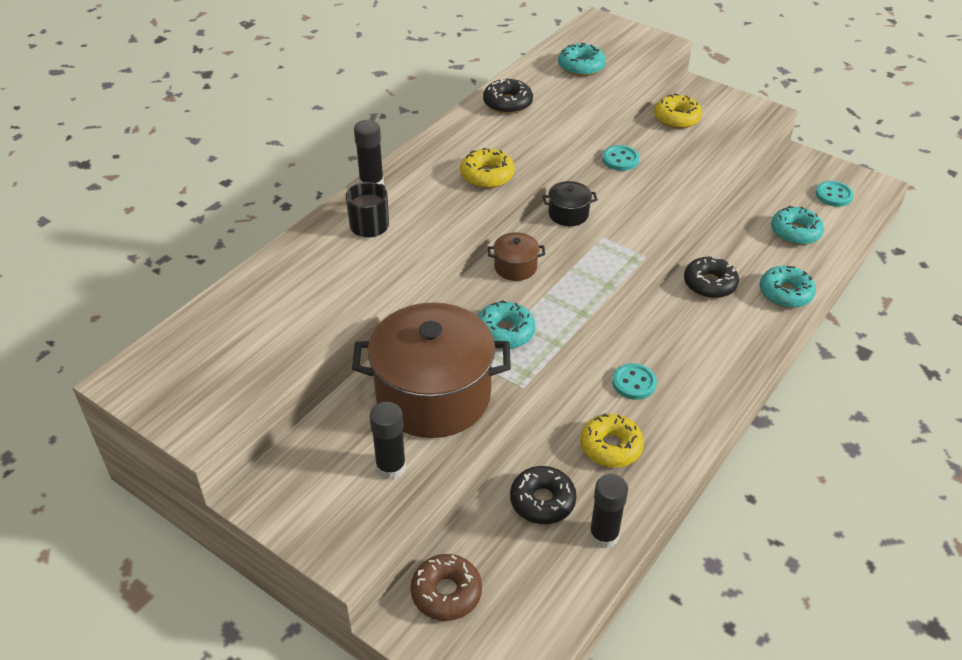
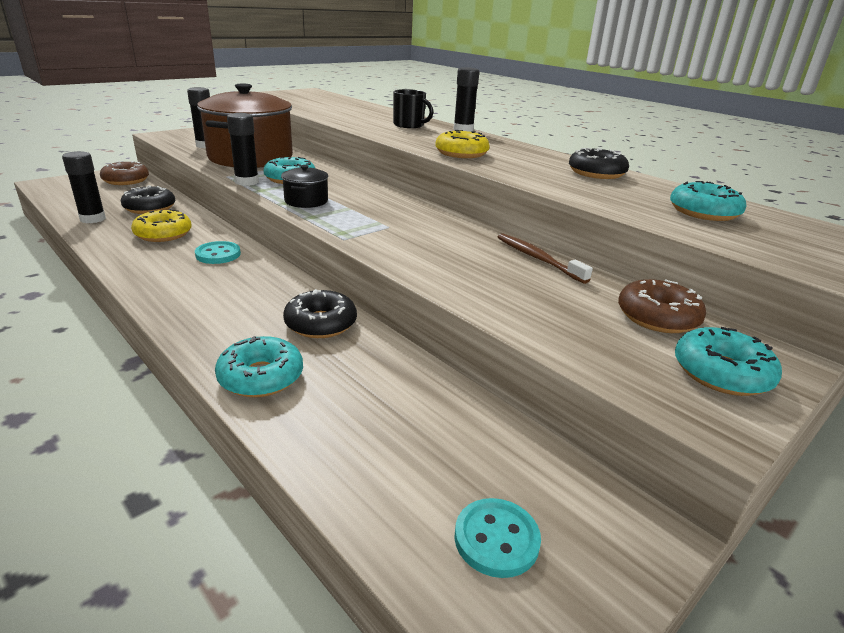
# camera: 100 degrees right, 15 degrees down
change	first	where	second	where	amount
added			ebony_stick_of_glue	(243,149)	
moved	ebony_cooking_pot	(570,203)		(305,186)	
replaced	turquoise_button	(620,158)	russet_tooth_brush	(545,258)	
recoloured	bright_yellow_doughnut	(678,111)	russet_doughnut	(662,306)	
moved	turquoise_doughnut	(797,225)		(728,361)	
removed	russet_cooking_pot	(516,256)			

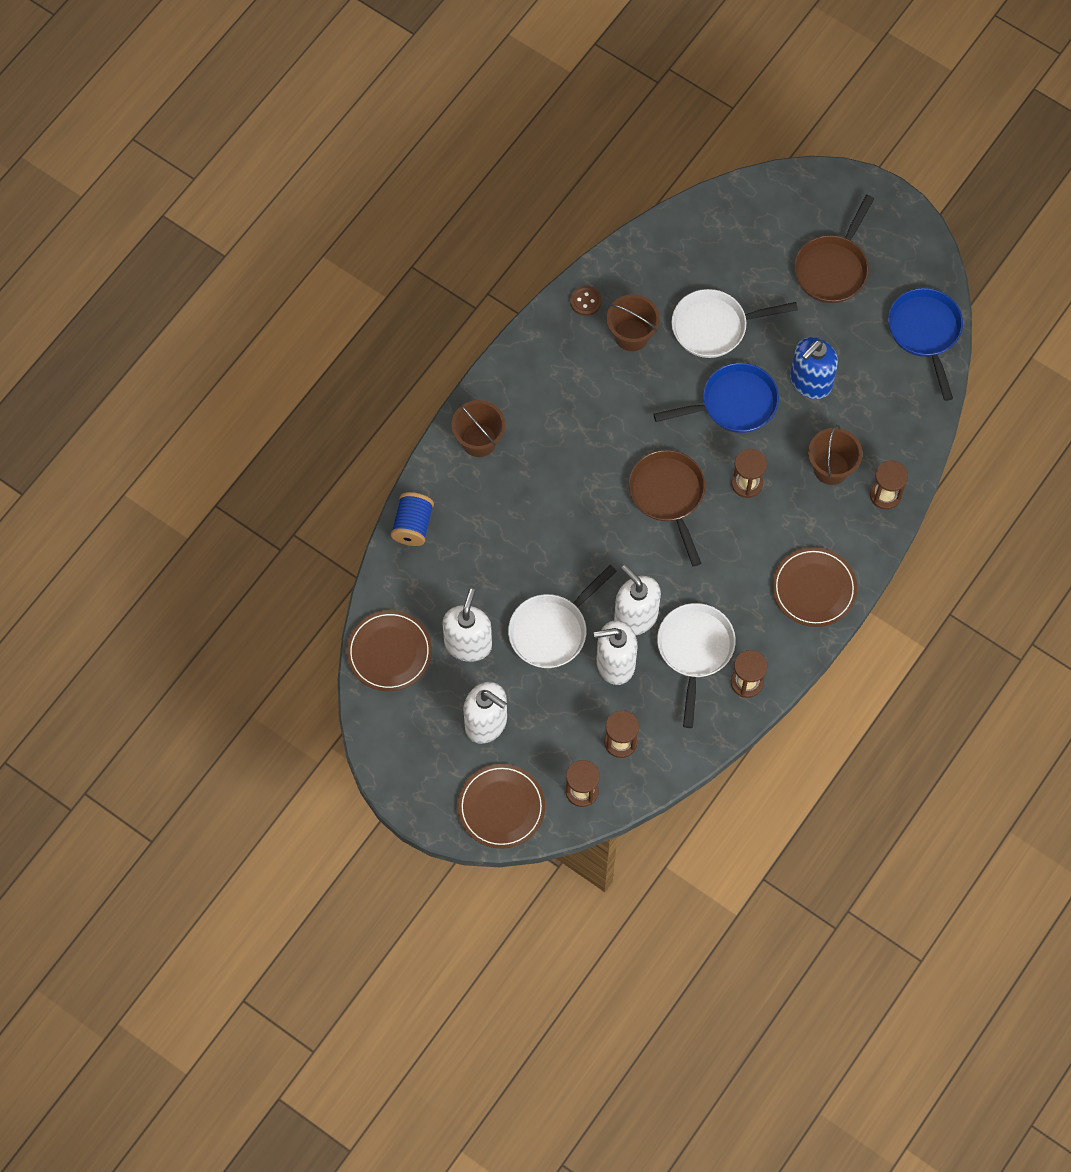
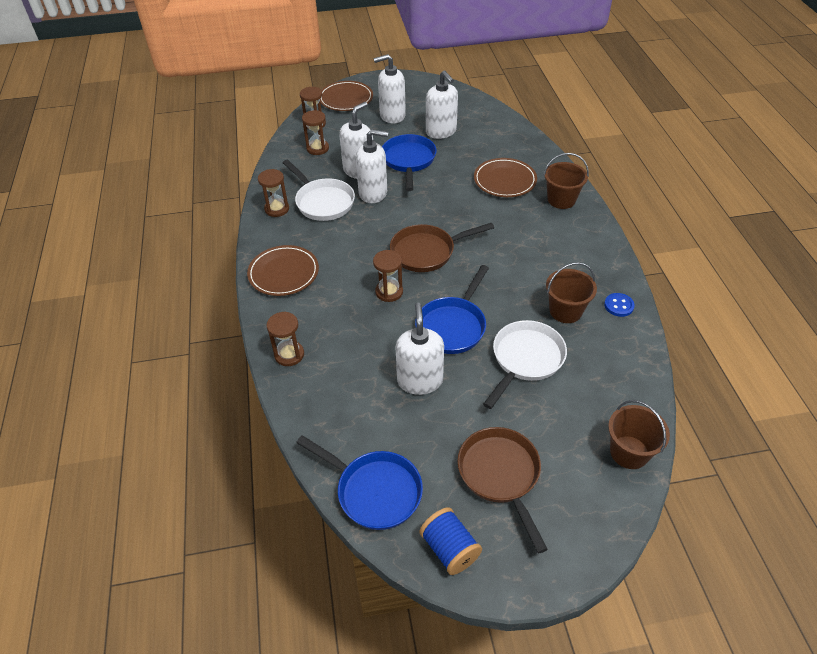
# camera: 135 degrees right, 20 degrees down
change	first	where	second	where	amount
recoloured	pure_white_pan	(562,616)	cobalt_pan	(409,162)	
turned	russet_pan	(667,508)		(442,247)	135 degrees clockwise
recoloured	cobalt_soap_pump	(814,368)	pure_white_soap_pump	(420,349)	
moved	cobalt_spool	(412,519)		(451,541)	
moved	russet_dinner_plate	(389,650)		(505,177)	
recoloured	russet_button	(586,301)	cobalt_button	(619,305)	
moved	russet_pail	(835,455)		(639,434)	

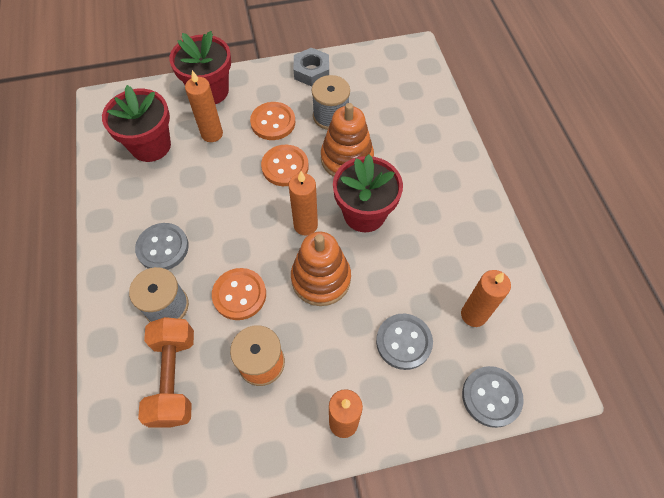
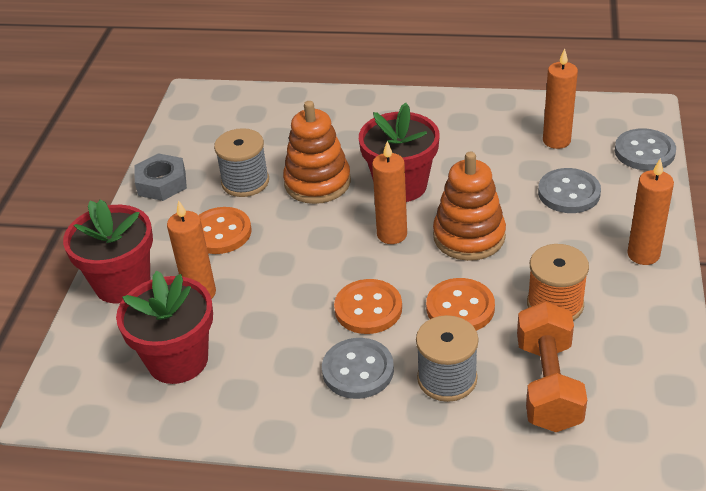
# camera: 65 degrees left, 20 degrees down
change	first	where	second	where	amount
moved	bright_orange_button	(285,165)		(368,306)	
turned	bright_orange_free_weight	(166,372)		(552,366)	75 degrees clockwise

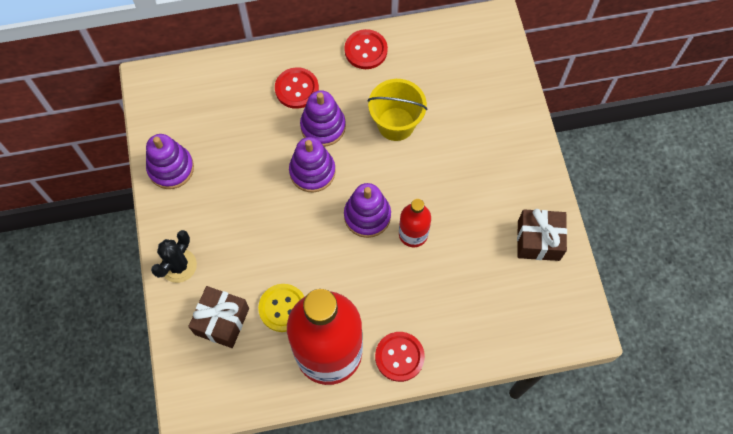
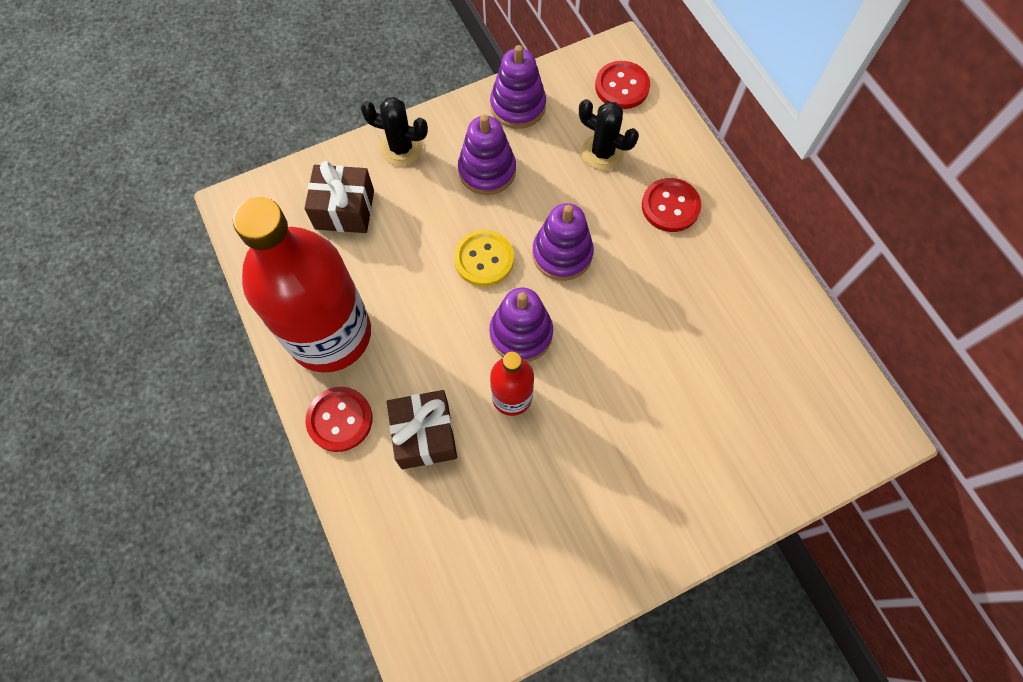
# camera: 75 degrees right, 0 degrees up
change	first	where	second	where	amount
moved	russet_present	(542,235)		(422,429)	
moved	bright_yellow_button	(281,308)		(484,258)	
moved	purple_stacking_toy	(323,118)		(487,154)	
added			ebony_cactus	(609,134)	
moved	crimson_button	(366,49)		(622,85)	
removed	bright_yellow_pail	(397,110)			

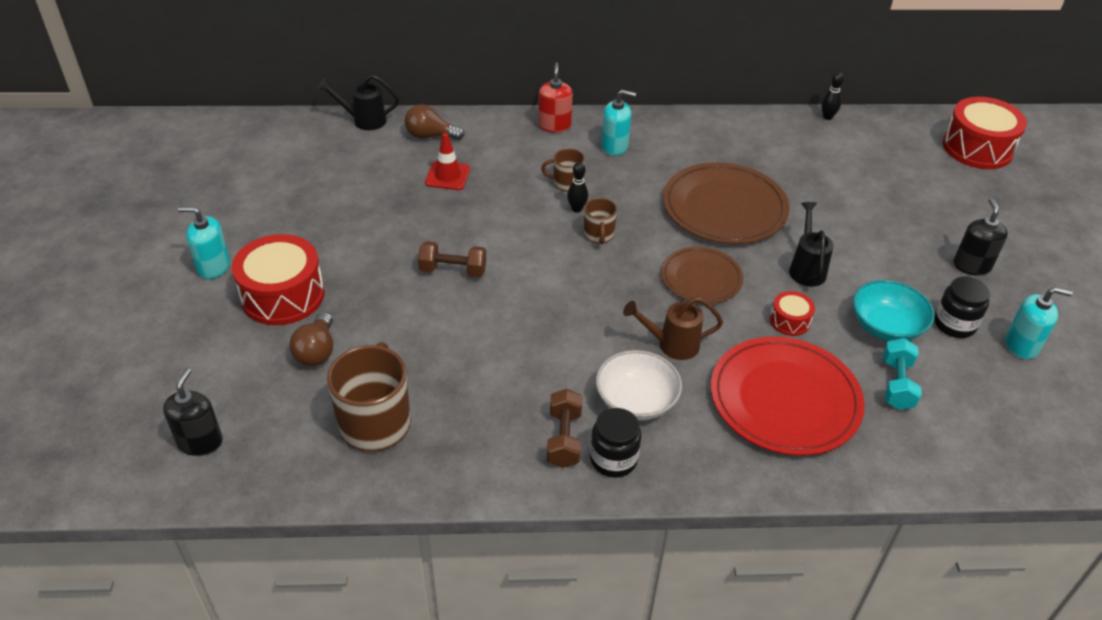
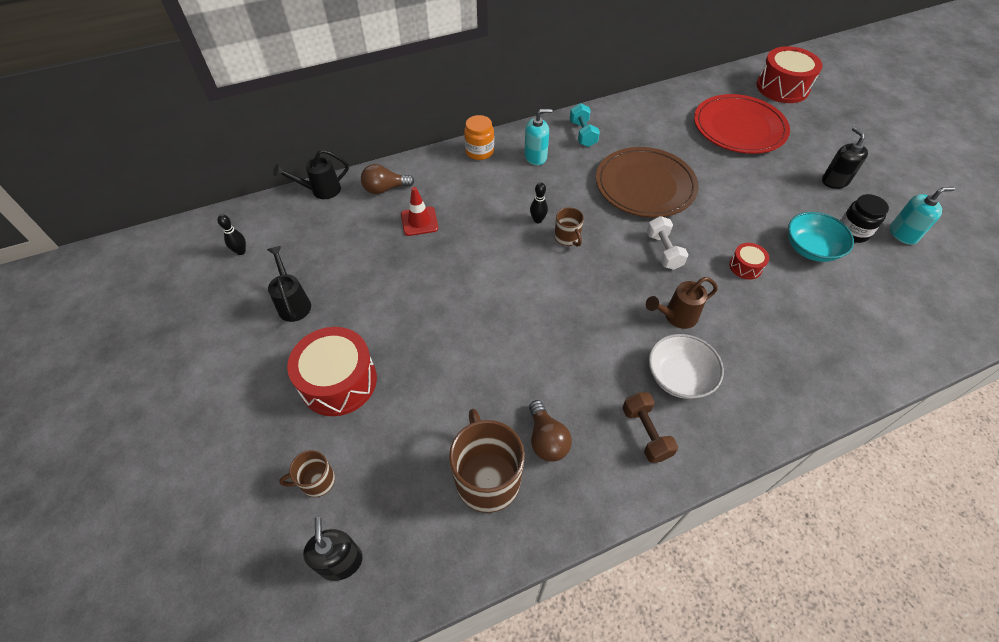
# camera: 20 degrees left, 10 degrees up
change	first	where	second	where	amount
moved	ebony_tenpin	(833,96)		(231,234)	
moved	ebony_watering_can	(811,244)		(289,284)	
moved	russet_tea_mug	(563,170)		(307,473)	
replaced	crimson_soap_pump	(555,97)	bright_orange_jam_jar	(479,137)	
moved	russet_light_bulb	(311,339)		(550,431)	
moved	turquoise_free_weight	(902,374)		(585,125)	
replaced	russet_dinner_plate	(702,275)	pure_white_free_weight	(667,243)	
moved	crimson_dinner_plate	(788,396)		(742,124)	
removed	turquoise_soap_pump	(204,243)			
removed	russet_free_weight	(452,259)			
removed	ebony_jam_jar	(615,443)			

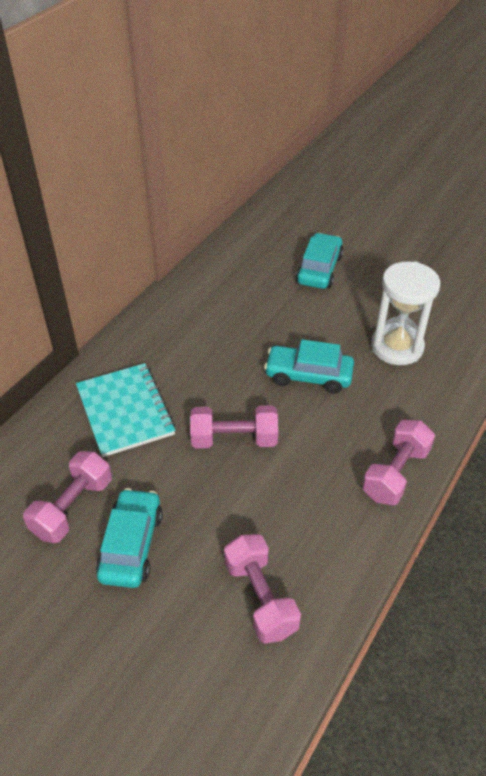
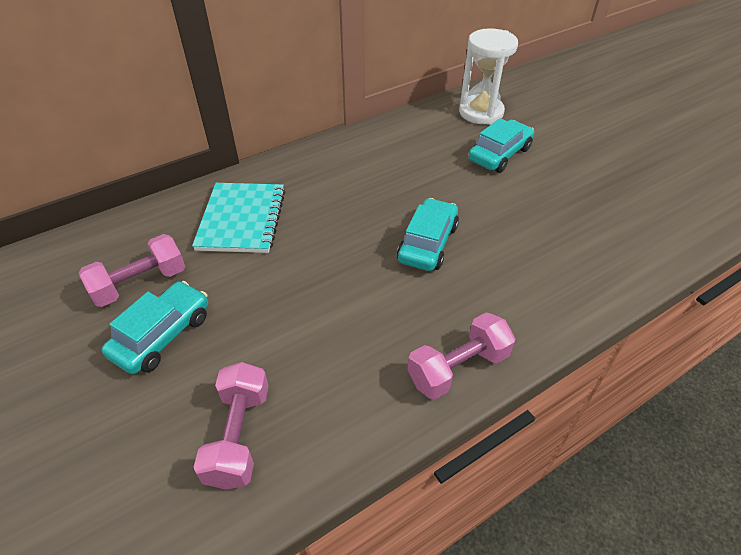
# camera: 25 degrees right, 0 degrees up
change	first	where	second	where	amount
turned	turquoise_car	(309,366)		(428,234)	75 degrees clockwise
moved	pure_white_sandglass	(405,313)		(488,76)	
removed	rosy_free_weight	(234,426)			

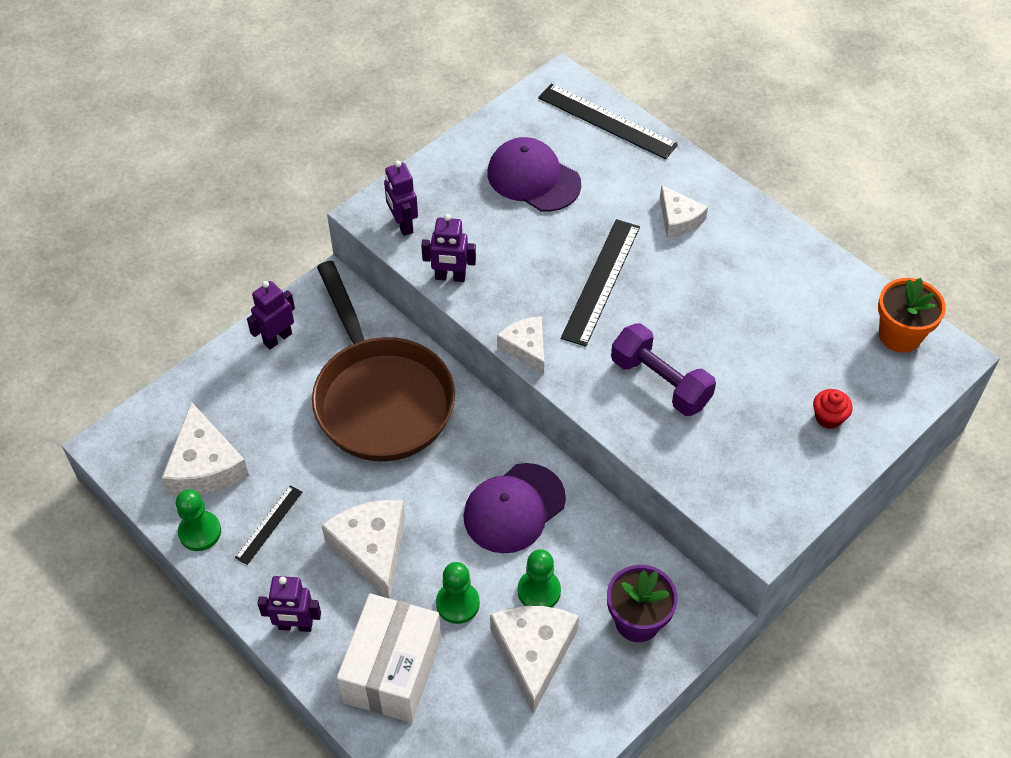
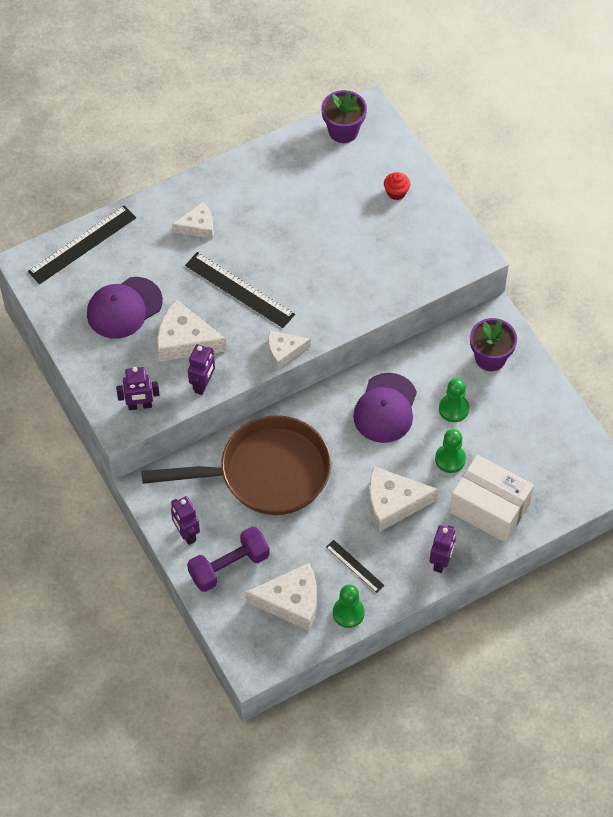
# camera: 75 degrees left, 5 degrees up
change	first	where	second	where	amount
moved	pure_white_cheese_wedge	(534,660)		(192,331)	
moved	purple_free_weight	(663,369)		(228,559)	
recoloured	bright_orange_flower_pot	(912,315)	purple_flower_pot	(344,116)	
turned	purple_peaked_cap	(514,508)		(385,408)	45 degrees clockwise

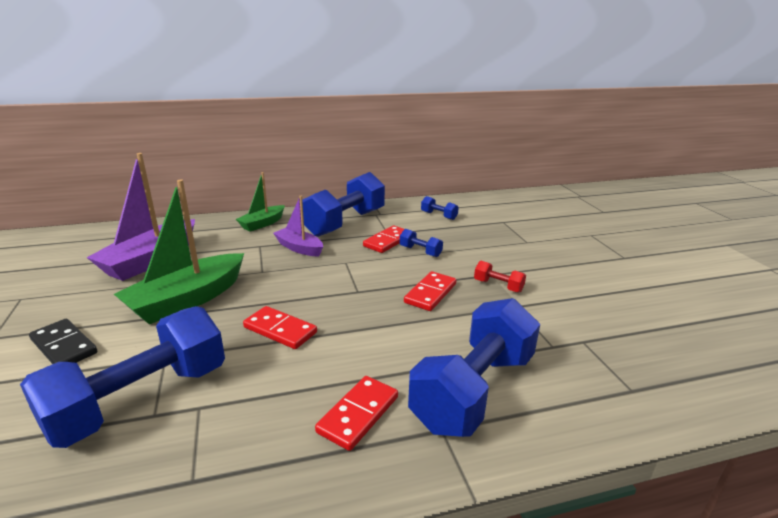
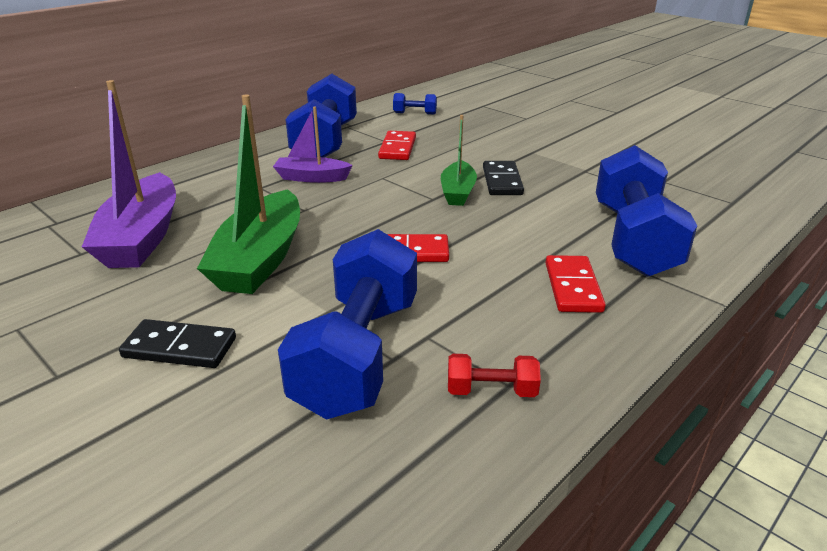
# camera: 30 degrees left, 5 degrees up
change	first	where	second	where	amount
moved	green_sailboat	(260,202)		(459,160)	
moved	crimson_free_weight	(500,277)		(494,375)	
recoloured	crimson_domino_piece	(430,291)	ebony_domino_piece	(503,178)	
removed	cobalt_free_weight	(421,243)			

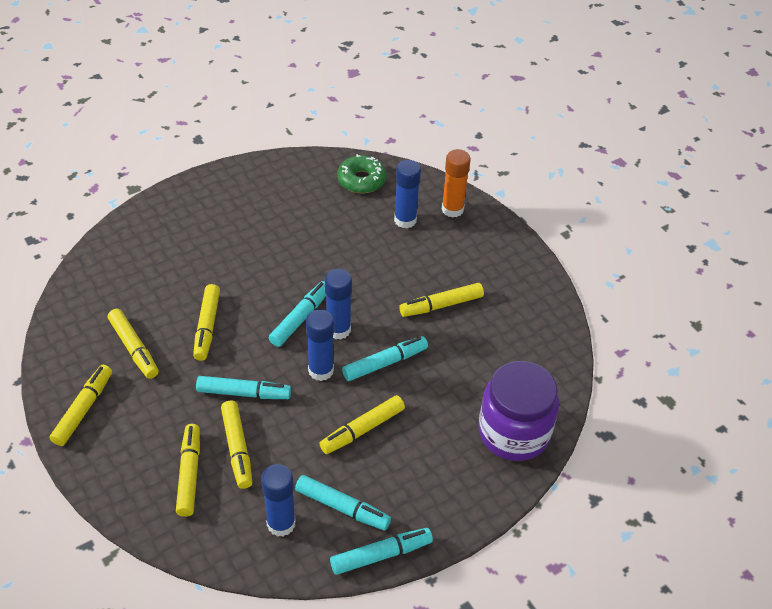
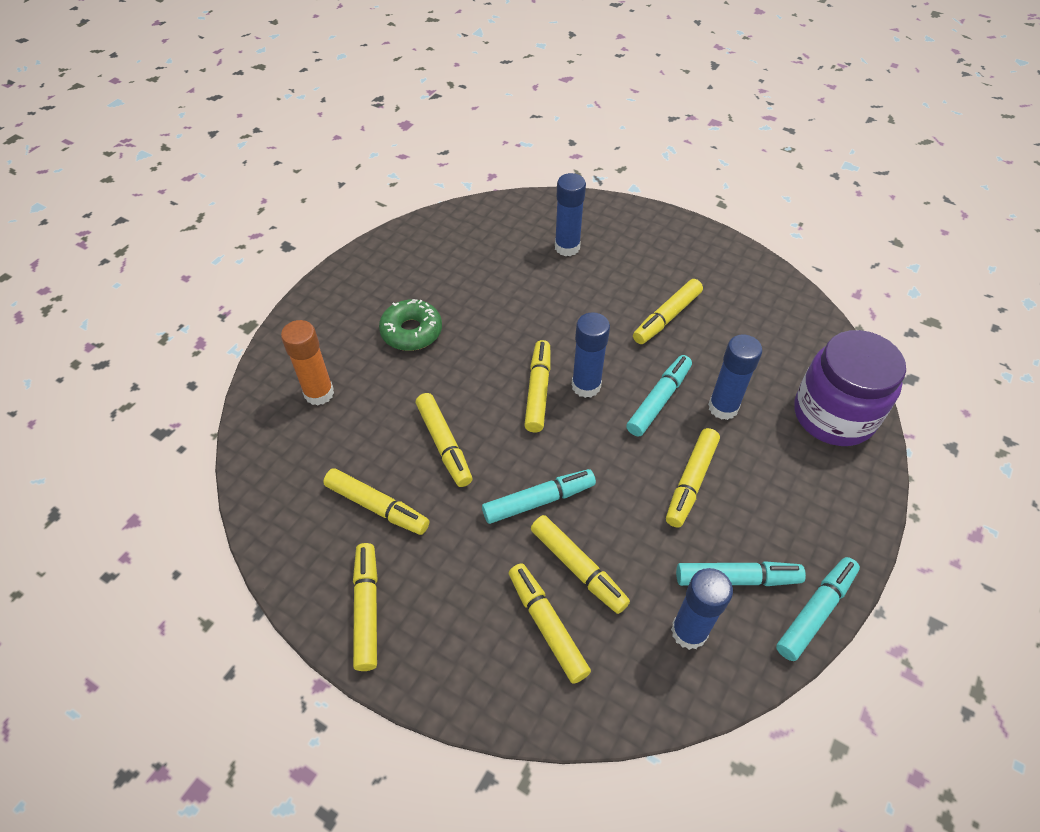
# camera: 25 degrees left, 5 degrees up
change	first	where	second	where	amount
moved	bright_orange_stick_of_glue	(456,183)		(307,363)	
moved	green_doughnut	(361,173)		(410,325)	
recoloured	turquoise_felt_pen	(297,314)	bright_yellow_felt_pen	(537,386)	
moved	cobalt_stick_of_glue	(320,345)		(735,377)	

